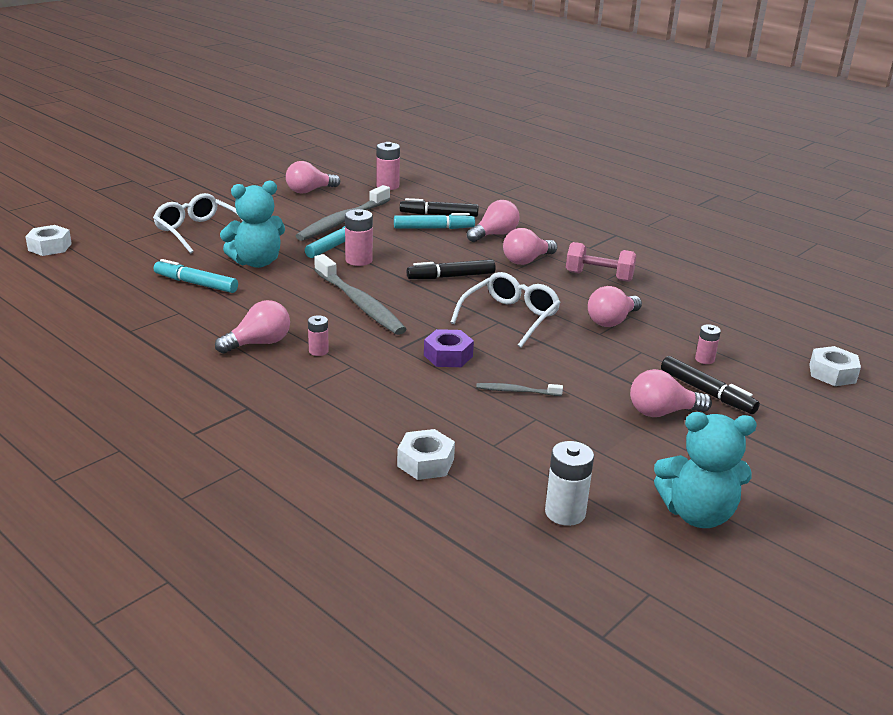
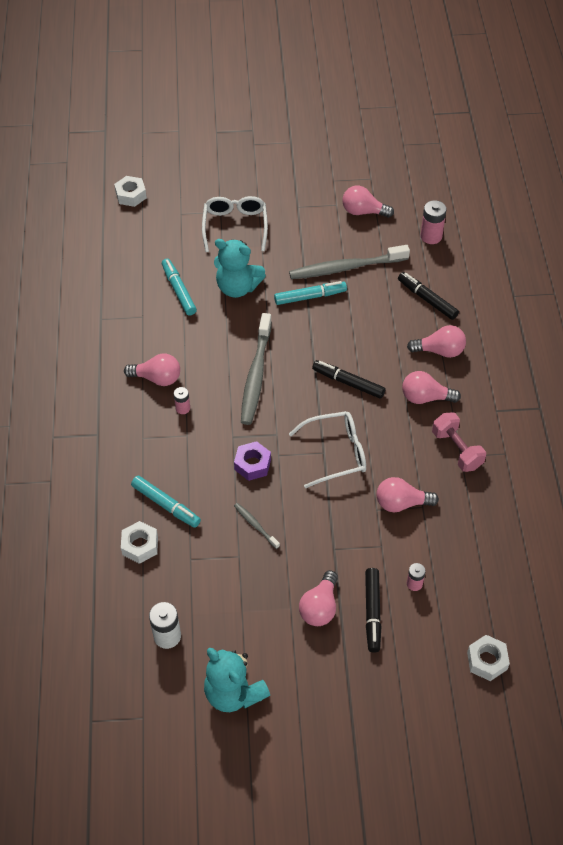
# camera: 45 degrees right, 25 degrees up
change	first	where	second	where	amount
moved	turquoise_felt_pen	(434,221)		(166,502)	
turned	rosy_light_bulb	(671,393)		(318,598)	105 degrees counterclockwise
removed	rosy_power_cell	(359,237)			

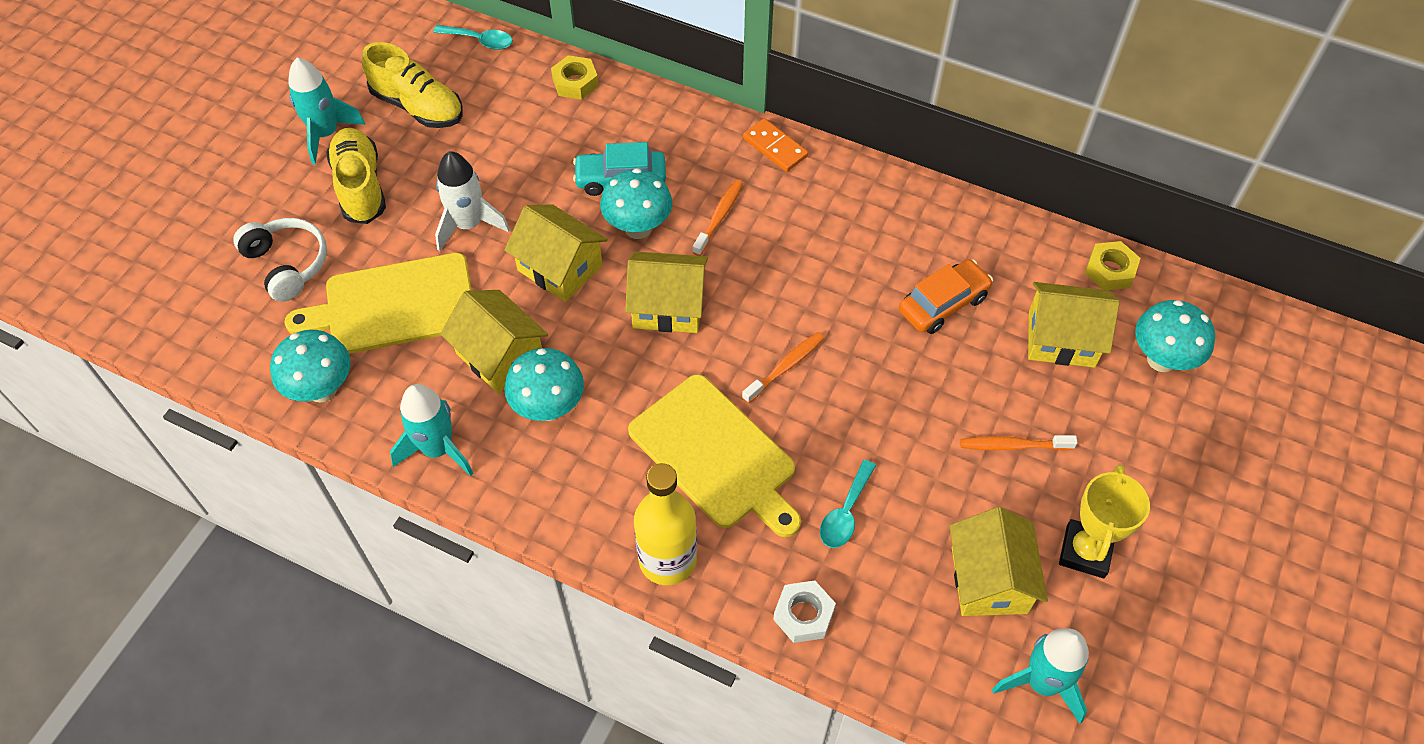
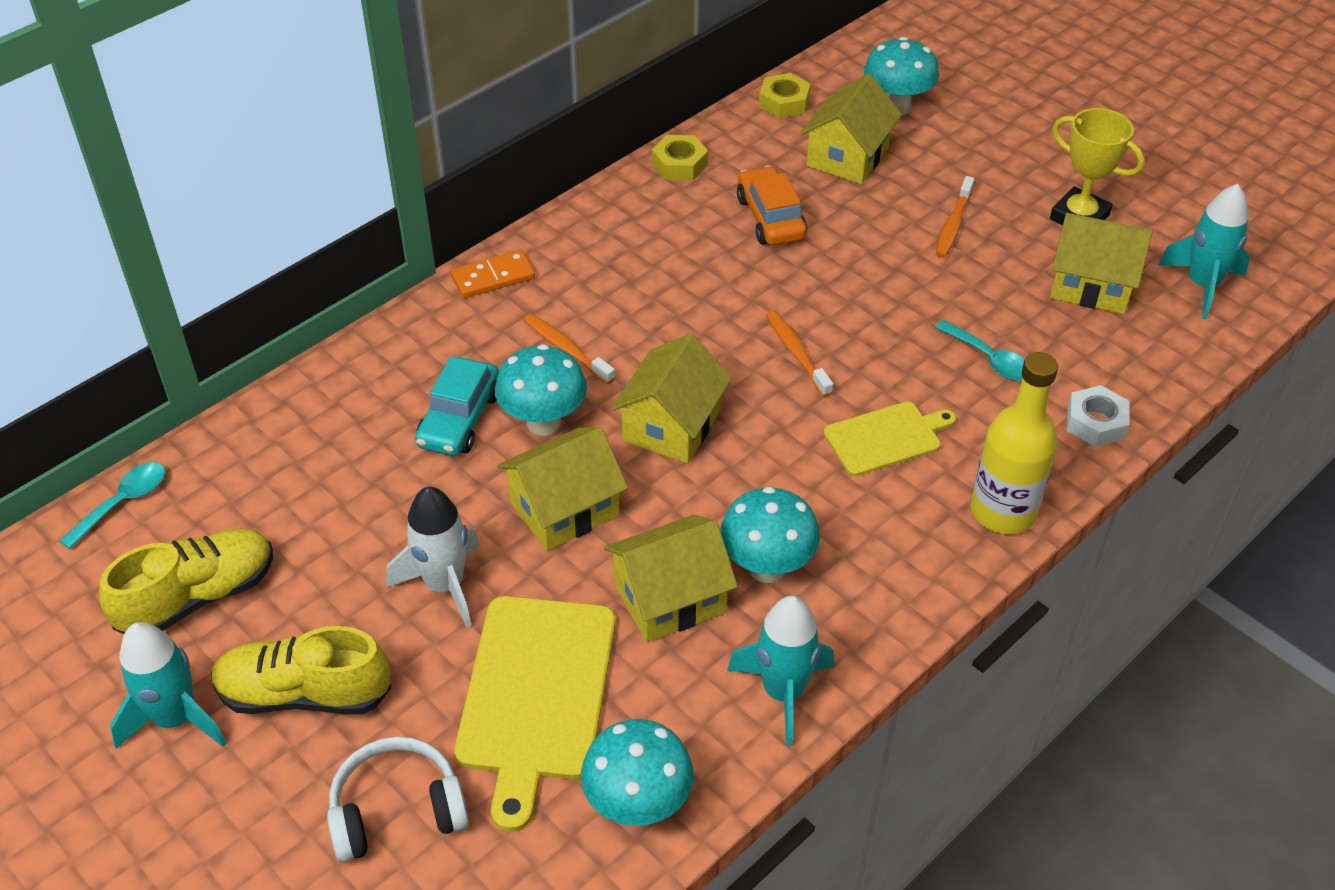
# camera: 70 degrees left, 10 degrees down
change	first	where	second	where	amount
moved	bright_yellow_hexagon_nut	(575,77)		(680,157)	
resized	bright_yellow_cutting_board	(714,455)		(889,438)	x0.59

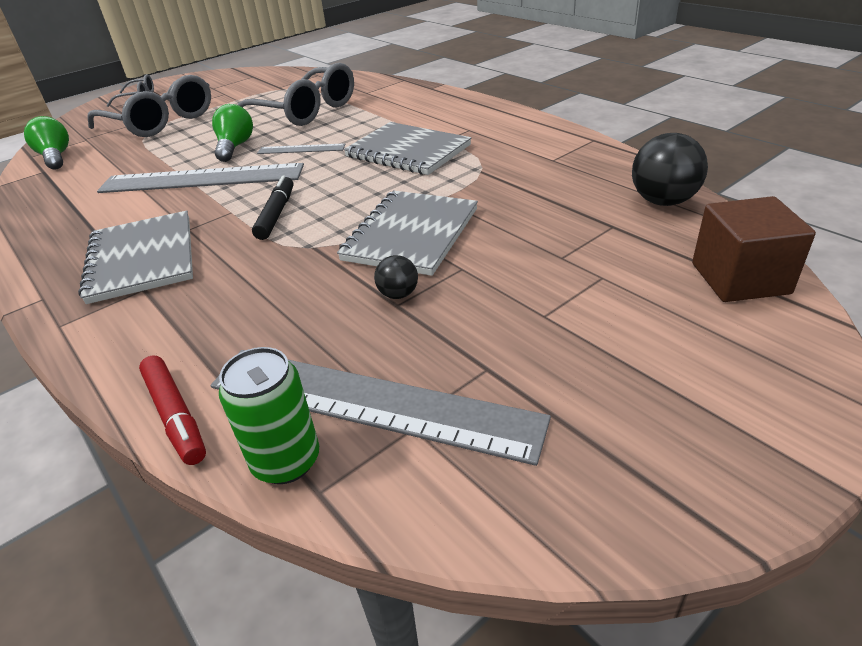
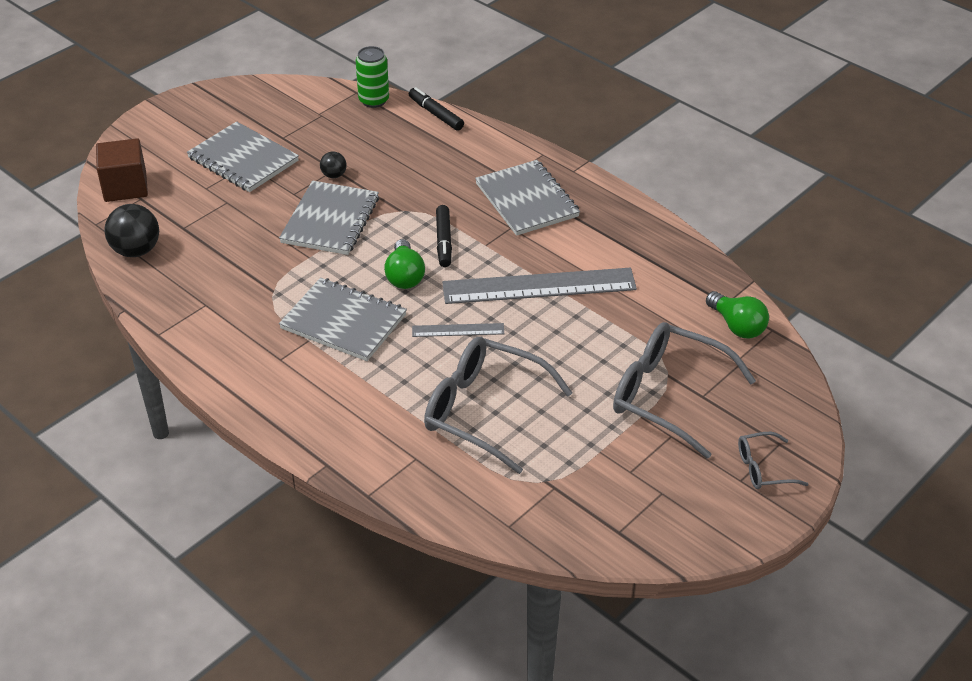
# camera: 170 degrees right, 5 degrees up
change	first	where	second	where	amount
added			ash-grey_notepad	(243,156)	
moved	green_light_bulb	(232,133)		(404,264)	
recoloured	crimson_felt_pen	(172,410)	ebony_felt_pen	(436,109)	
removed	ash-grey_straightedge	(381,408)			

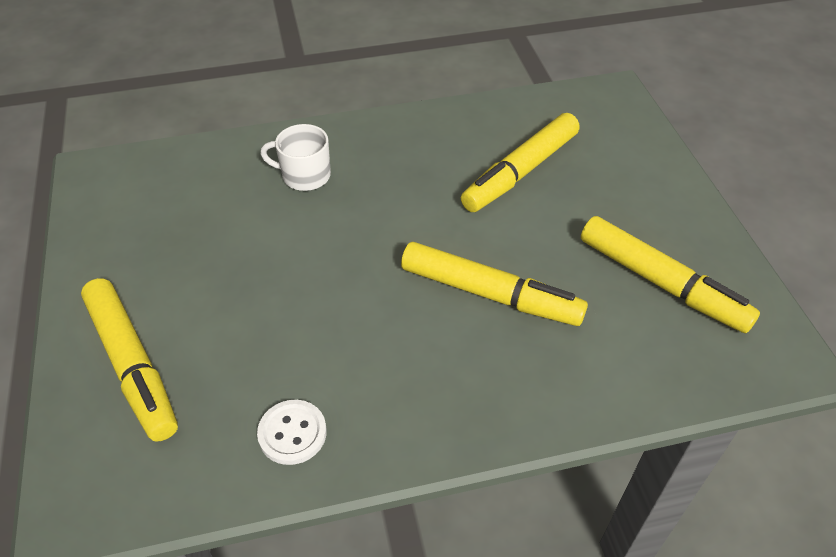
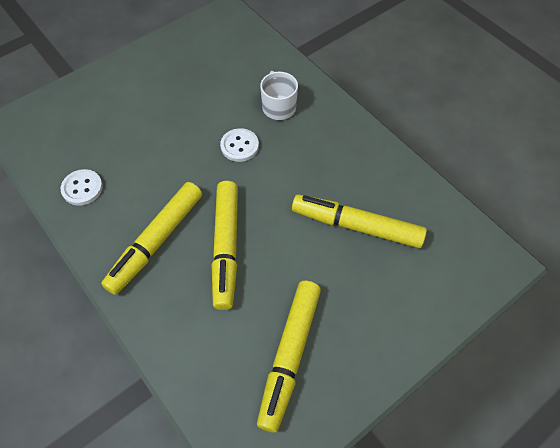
# camera: 65 degrees right, 10 degrees up
change	first	where	second	where	amount
moved	bright_yellow_felt_pen	(129,360)		(151,238)	
added			pure_white_button	(239,145)	

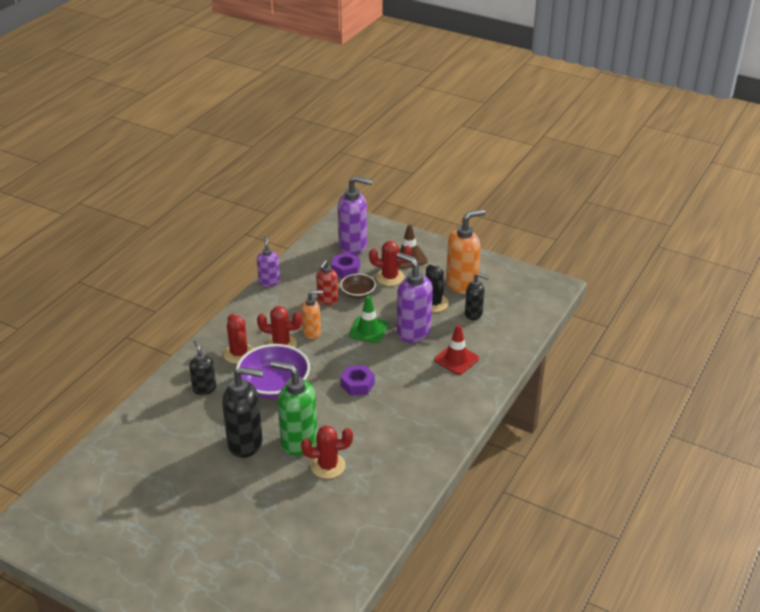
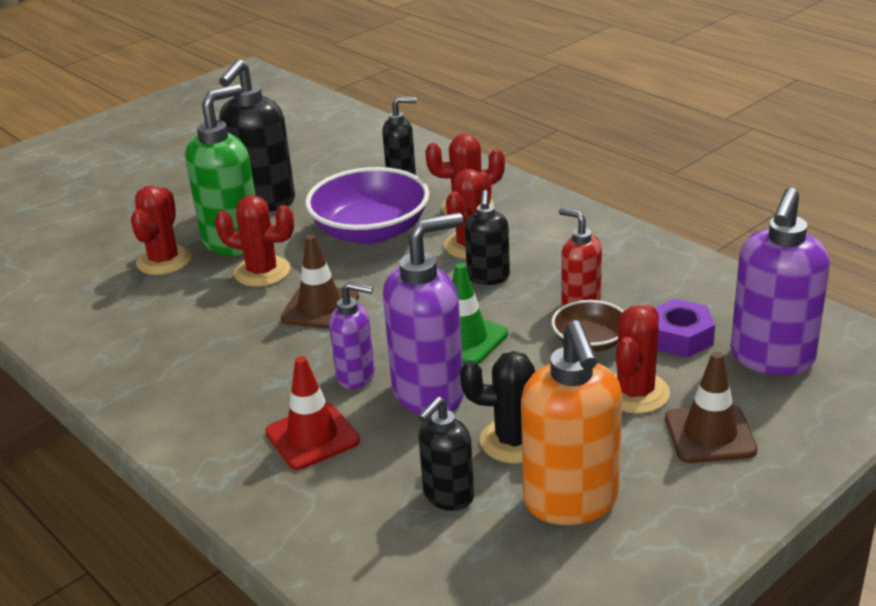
# camera: 110 degrees right, 5 degrees down
change	first	where	second	where	amount
added			crimson_cactus	(254,241)	
replaced	purple_hexagon_nut	(357,380)	russet_safety_cone	(319,281)	
moved	purple_soap_pump	(268,261)		(352,335)	
recoloured	bright_orange_soap_pump	(312,314)	ebony_soap_pump	(487,237)	

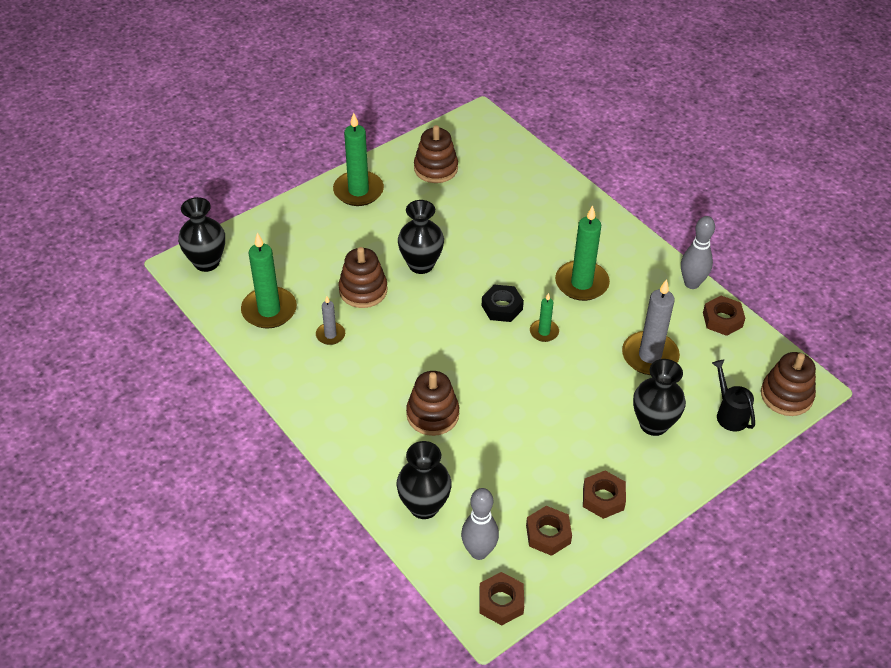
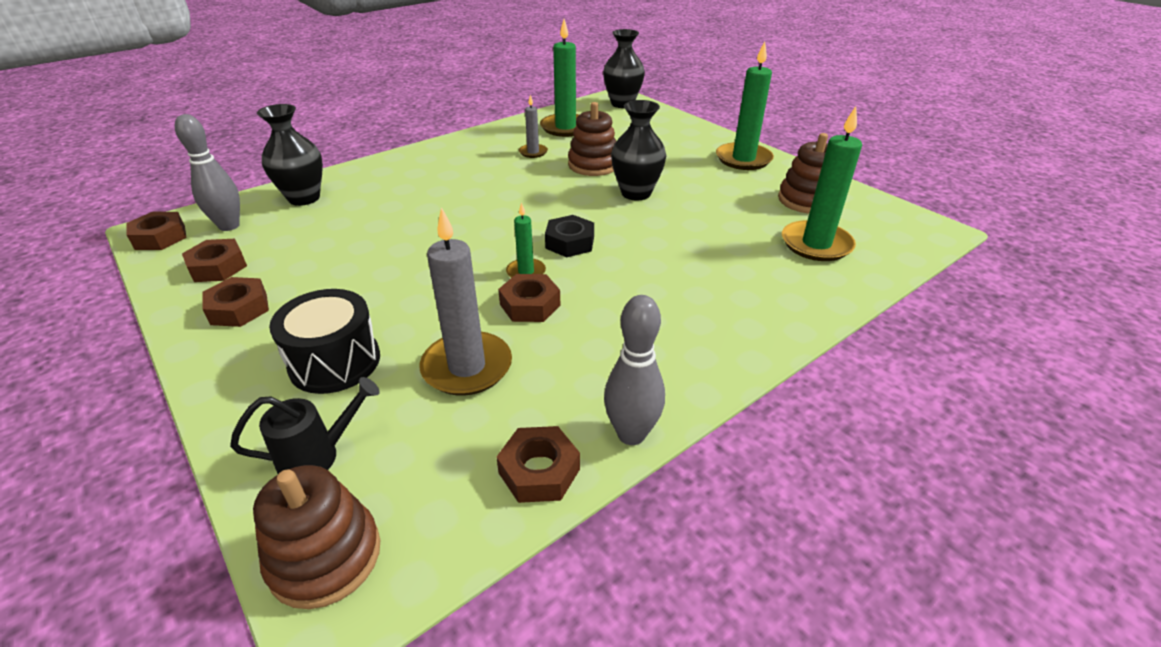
# camera: 90 degrees right, 10 degrees down
change	first	where	second	where	amount
replaced	ebony_vase	(659,397)	ebony_snare_drum	(324,341)	
added			russet_hexagon_nut	(529,298)	
moved	green_pillar_candle	(582,253)		(822,183)	
removed	russet_stacking_toy	(432,403)			

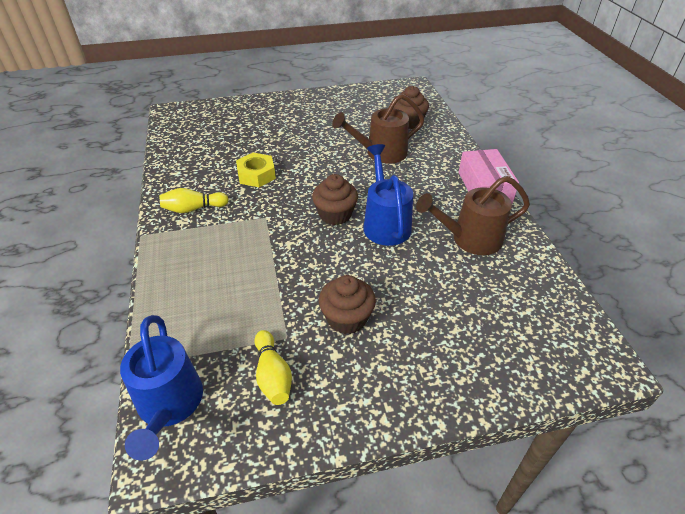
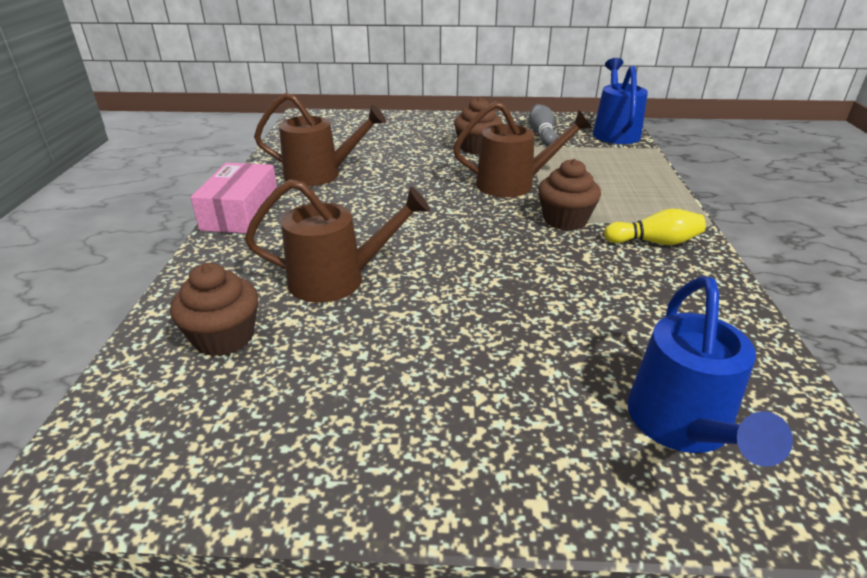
# camera: 165 degrees left, 10 degrees down
change	first	where	second	where	amount
added			russet_watering_can	(522,149)	
recoloured	bright_yellow_tenpin	(273,367)	ash-grey_tenpin	(543,124)	
moved	russet_cupcake	(335,199)		(569,195)	
moved	cobalt_watering_can	(388,195)		(710,371)	
removed	bright_yellow_hexagon_nut	(256,170)			

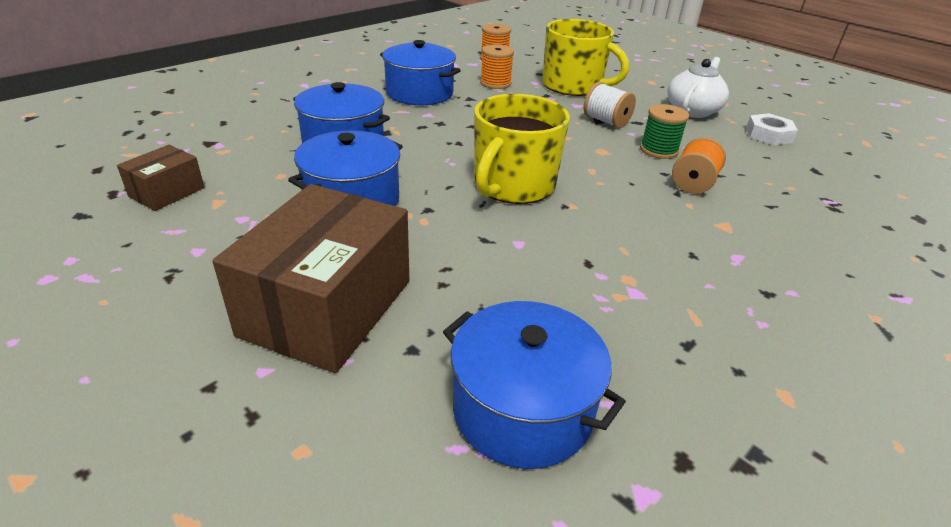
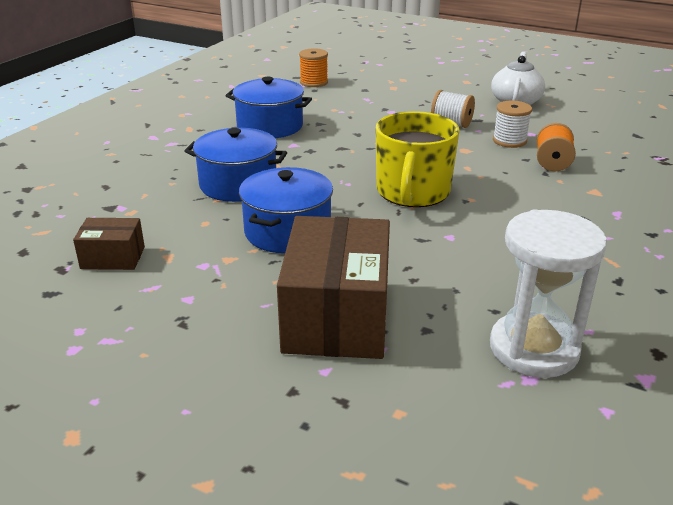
# camera: 15 degrees left, 5 degrees down
change	first	where	second	where	amount
turned	russet_parcel	(161,178)		(109,244)	75 degrees clockwise
replaced	cobalt_cooking_pot	(534,385)	pure_white_sandglass	(548,293)	
recoloured	green_spool	(664,131)	pure_white_spool	(512,124)	
removed	bright_orange_spool	(497,66)			
removed	bright_yellow_tea_mug	(585,57)			
removed	pure_white_hexagon_nut	(772,129)			

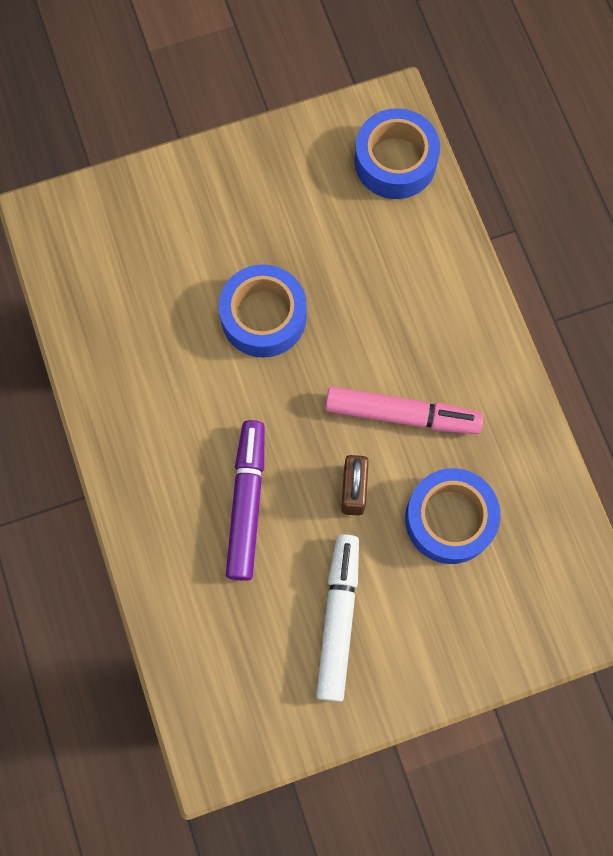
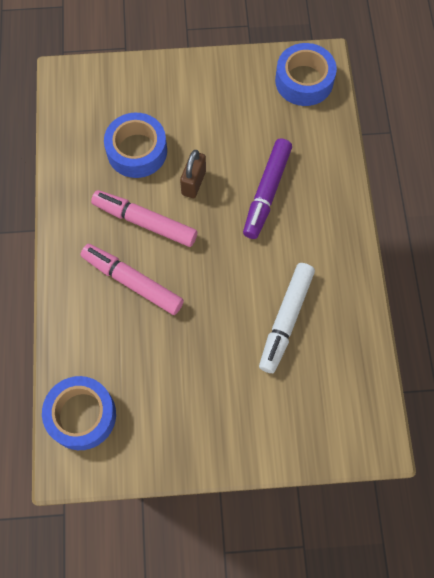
# camera: 165 degrees left, 5 degrees down
change	first	where	second	where	amount
added			rosy_felt_pen	(132,279)	
moved	pure_white_felt_pen	(337,618)		(287,318)	
moved	cobalt_sticky_tape	(263,311)		(306,74)	

